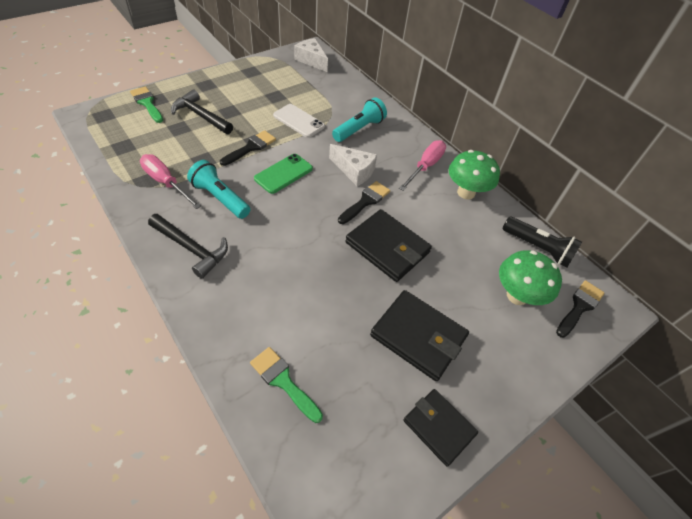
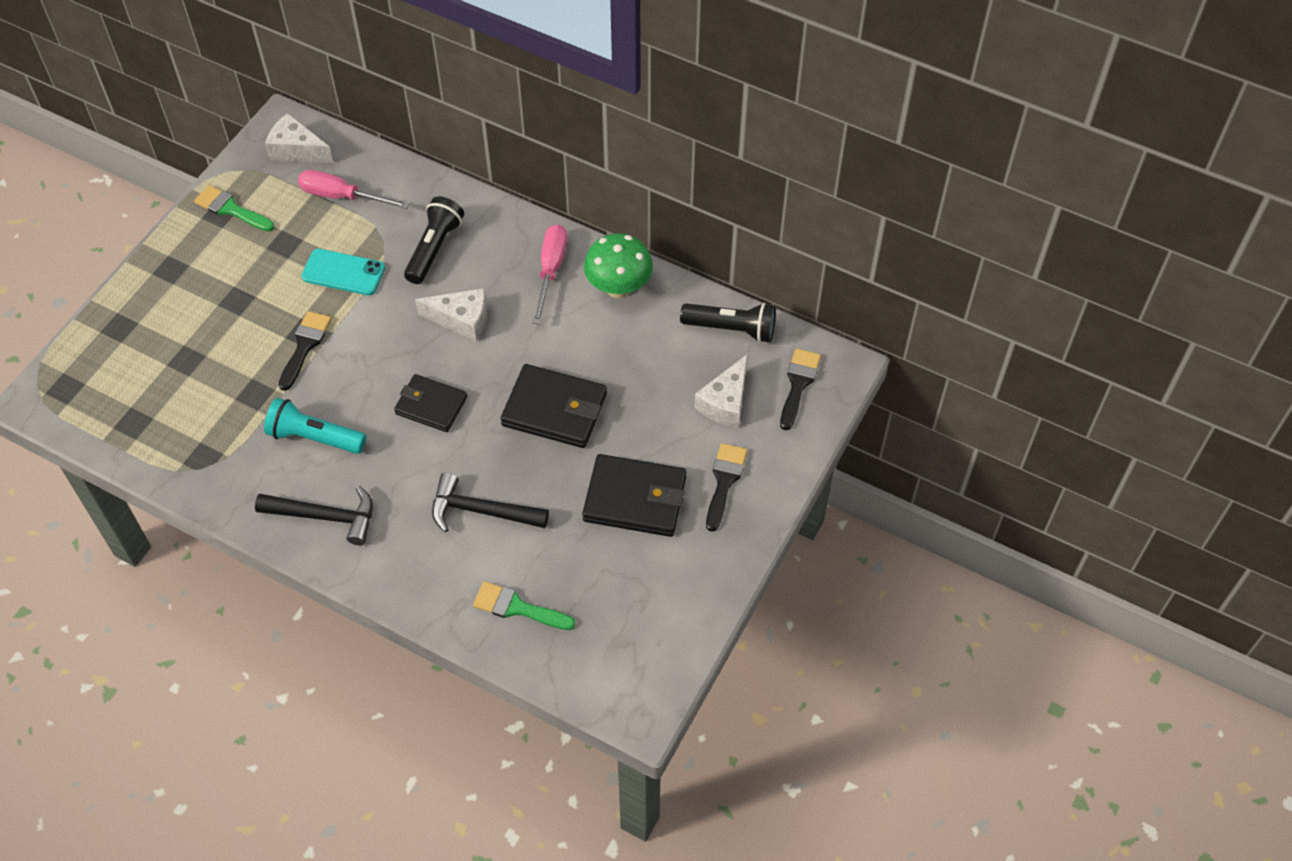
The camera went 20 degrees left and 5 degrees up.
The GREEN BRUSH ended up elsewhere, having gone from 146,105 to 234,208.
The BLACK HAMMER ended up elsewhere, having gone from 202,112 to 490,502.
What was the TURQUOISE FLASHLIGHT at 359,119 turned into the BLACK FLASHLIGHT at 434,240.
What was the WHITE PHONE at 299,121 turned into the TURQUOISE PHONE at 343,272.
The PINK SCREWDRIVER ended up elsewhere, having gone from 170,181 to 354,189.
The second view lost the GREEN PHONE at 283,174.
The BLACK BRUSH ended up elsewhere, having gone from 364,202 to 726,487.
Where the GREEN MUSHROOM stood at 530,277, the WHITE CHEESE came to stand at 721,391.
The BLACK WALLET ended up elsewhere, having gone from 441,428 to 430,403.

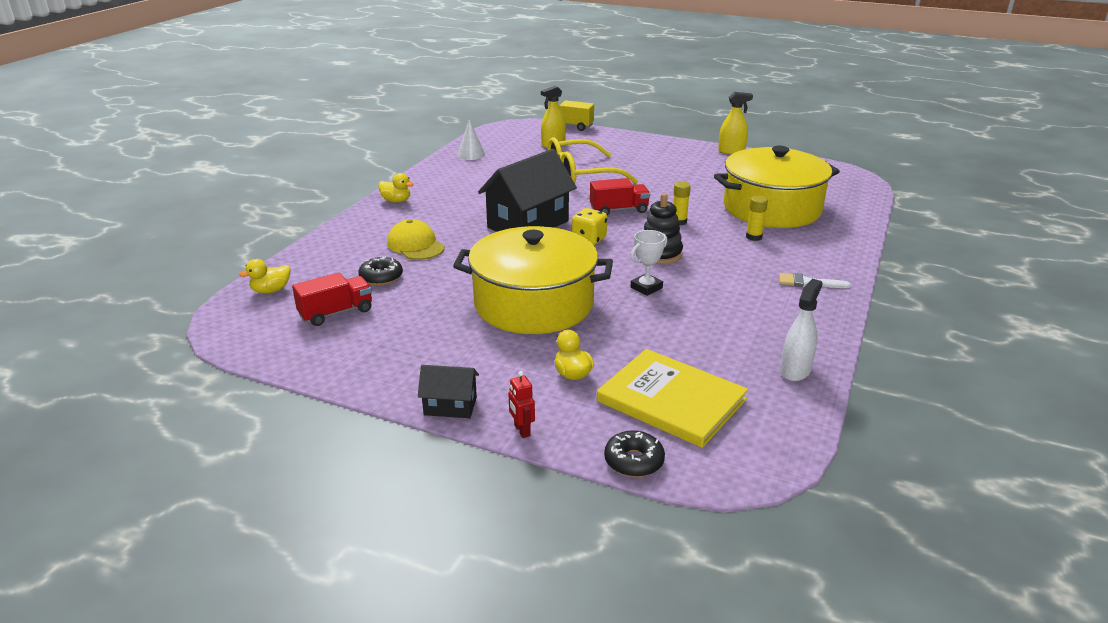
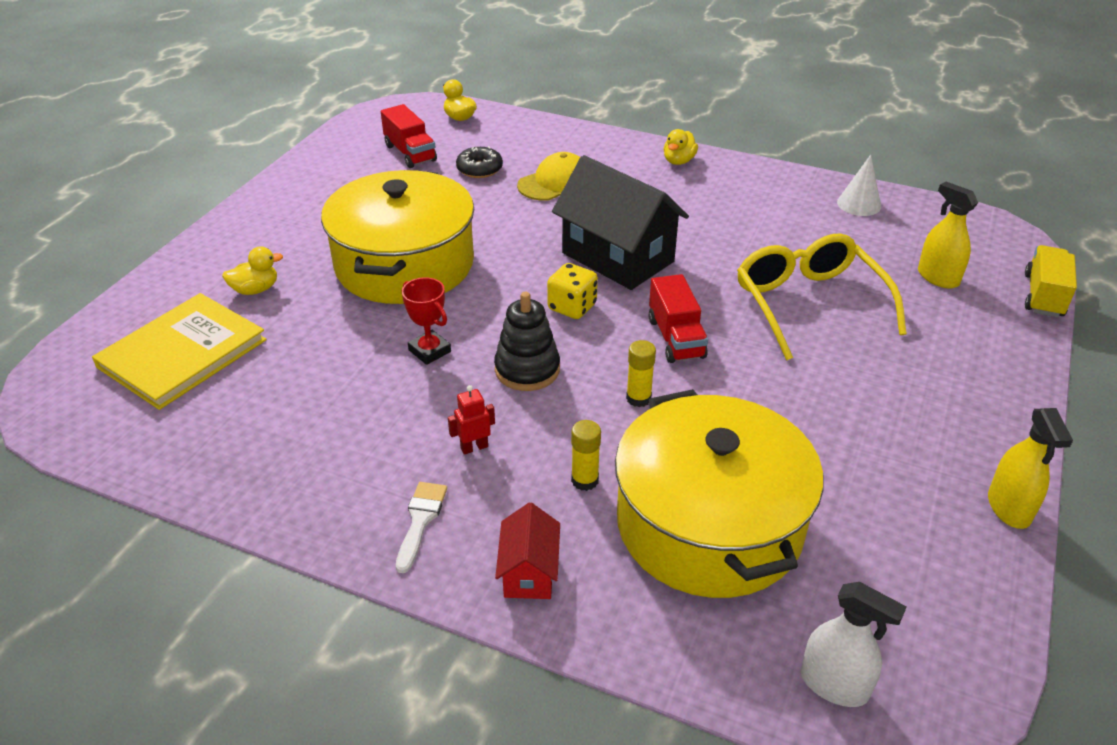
The camera went 90 degrees right and 10 degrees up.
What was the WHITE TROPHY at 648,263 turned into the RED TROPHY at 426,321.
The WHITE SPRAY BOTTLE ended up elsewhere, having gone from 801,330 to 853,644.
The second view lost the BLACK HOUSE at 448,391.
The RED ROBOT ended up elsewhere, having gone from 521,404 to 471,420.
The second view lost the BLACK DONUT at 634,453.
The second view gained the RED HOUSE at 527,551.

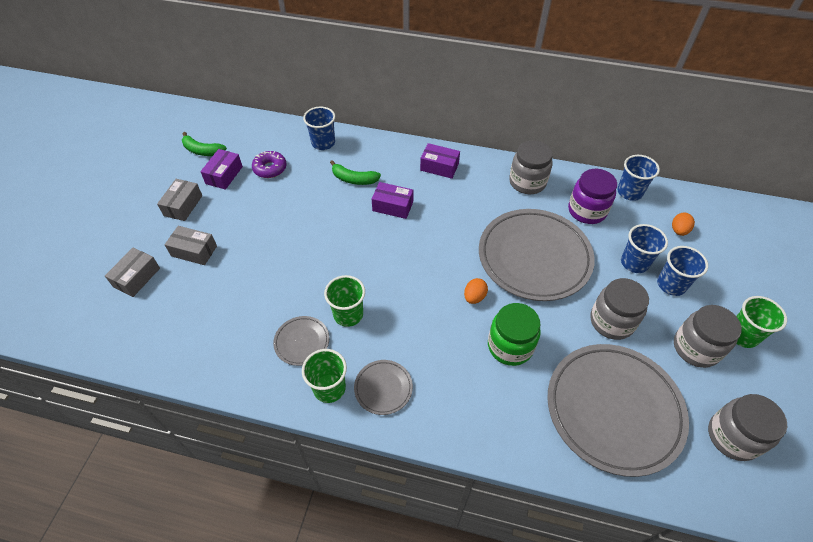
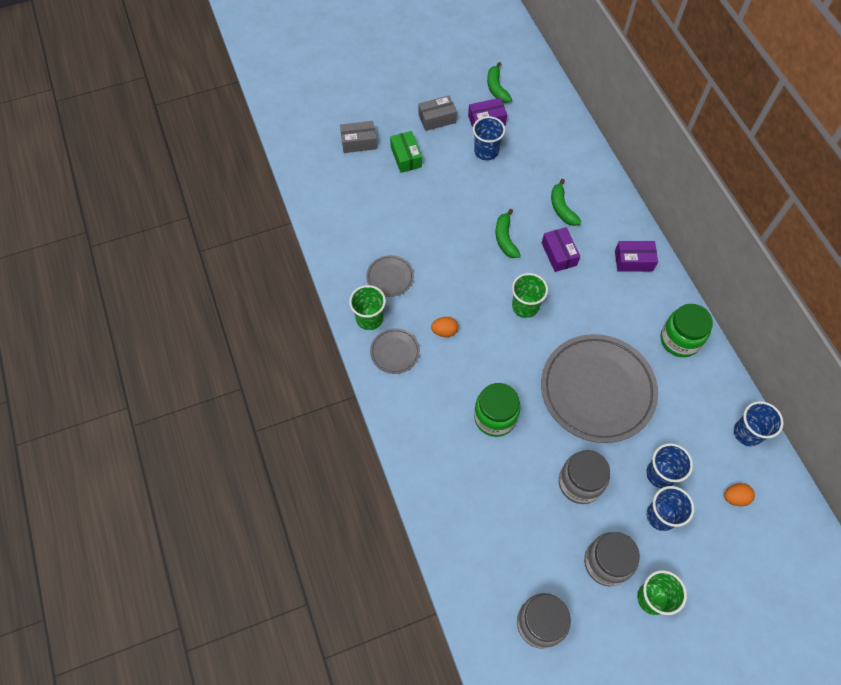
The camera went 55 degrees right and 10 degrees up.
The BLUE CUP ended up elsewhere, having gone from 319,128 to 489,138.
What was the GREY JAR at 531,167 turned into the GREEN JAR at 686,330.
The PURPLE BOX at 440,161 ended up facing another way, 75 degrees counterclockwise from before.
The second view lost the PURPLE DONUT at 269,164.
The second view lost the PURPLE JAR at 592,196.
What was the GREY BOX at 190,245 turned into the GREEN BOX at 406,152.
The GREEN CUP ended up elsewhere, having gone from 344,301 to 530,295.
The ORANGE EGG ended up elsewhere, having gone from 476,291 to 444,327.
The second view lost the GREY PLATE at 618,410.
The second view gained the GREEN BANANA at 508,233.

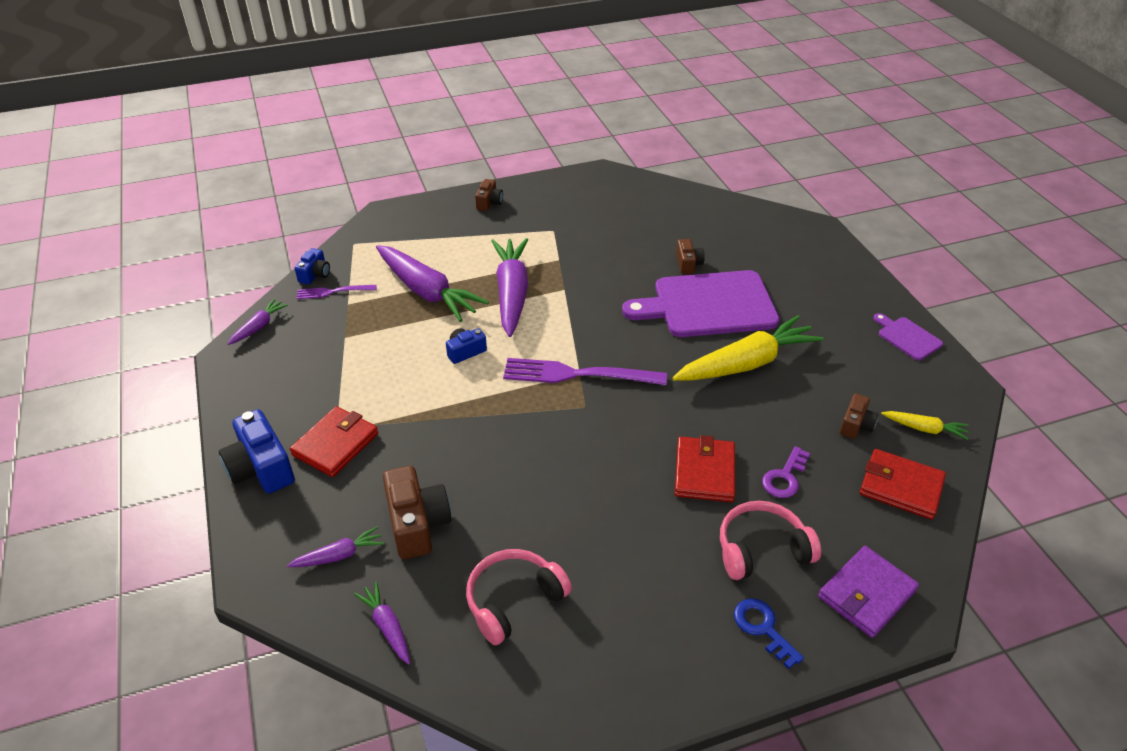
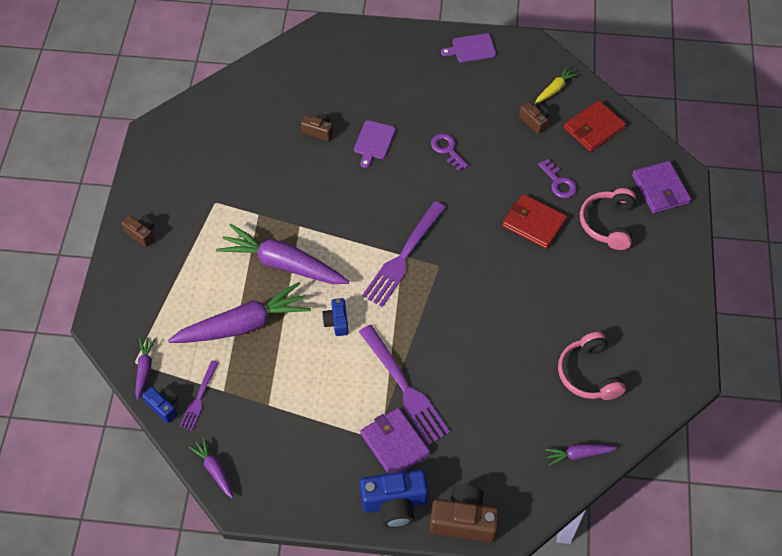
The camera went 65 degrees left and 15 degrees up.
The size of the PURPLE CUTTING BOARD at 701,303 changed by a factor of 0.45.
Where the YELLOW CARROT stood at 748,348, the PURPLE KEY came to stand at 449,152.
What was the RED WALLET at 334,441 turned into the PURPLE WALLET at 395,441.
The BROWN CAMERA ended up elsewhere, having gone from 417,512 to 464,513.
The PURPLE CARROT ended up elsewhere, having gone from 335,546 to 145,368.
The second view lost the BLUE KEY at 769,633.
The second view gained the PURPLE FORK at 404,385.

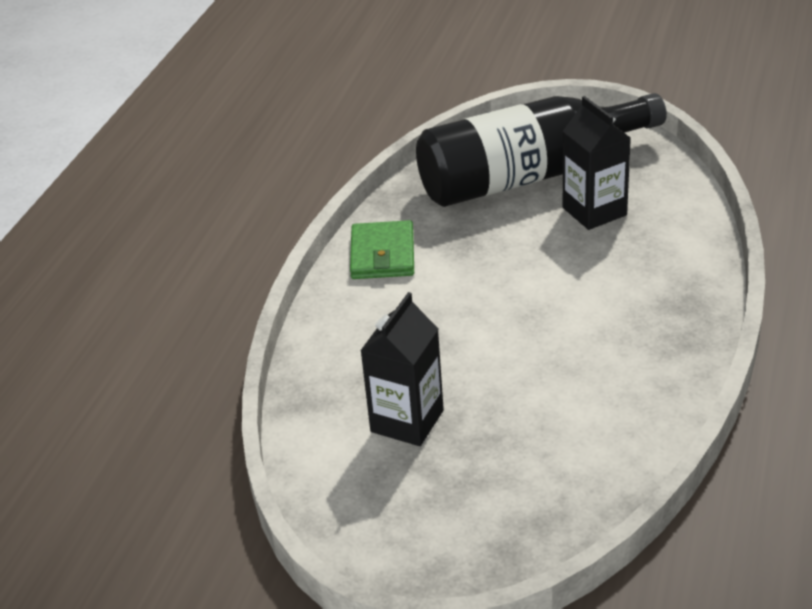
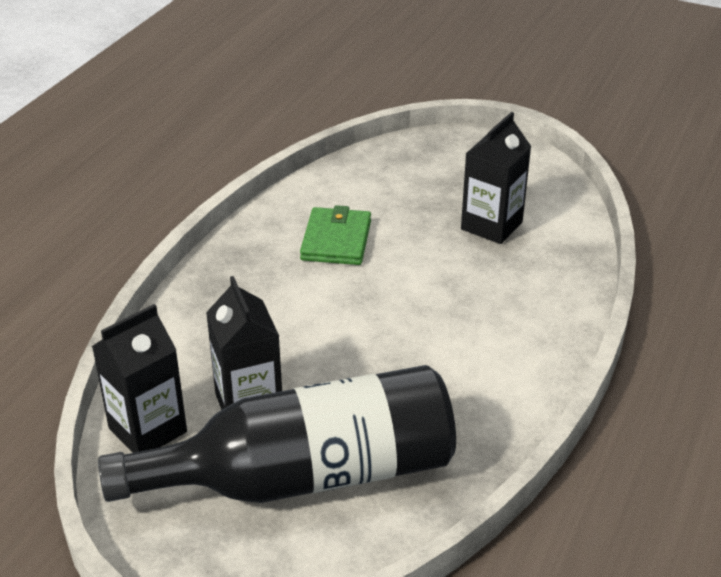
The camera went 175 degrees left and 0 degrees up.
The GREEN WALLET ended up elsewhere, having gone from 382,249 to 335,235.
The second view gained the BLACK CARTON at 139,378.

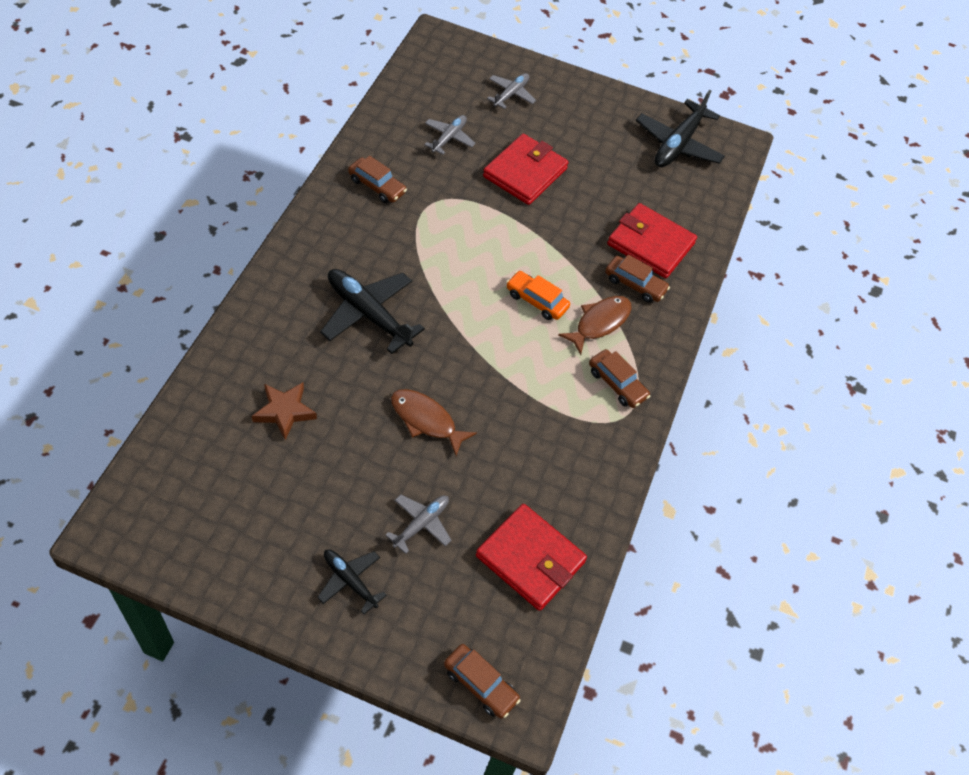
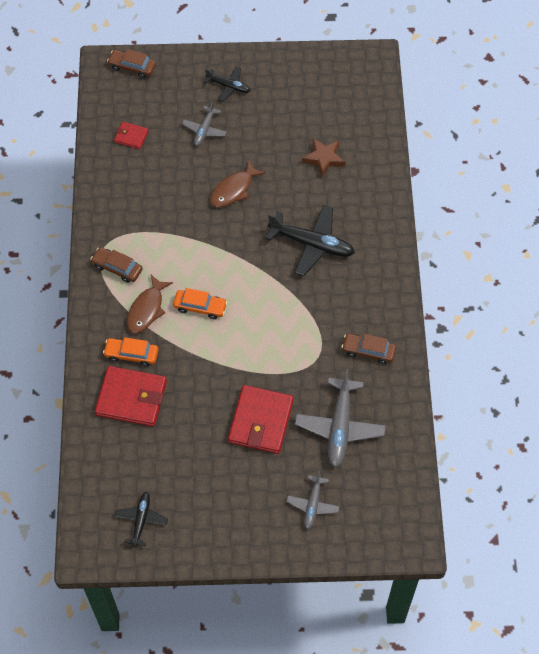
The camera went 165 degrees right and 5 degrees up.
The size of the BLACK PLANE at 680,128 changed by a factor of 0.57.
The size of the GREY PLANE at 450,135 changed by a factor of 1.75.
What was the BROWN CAR at 637,278 turned into the ORANGE CAR at 130,352.
The BROWN FISH at 434,422 ended up facing another way, 120 degrees clockwise from before.
The size of the RED WALLET at 531,557 changed by a factor of 0.51.

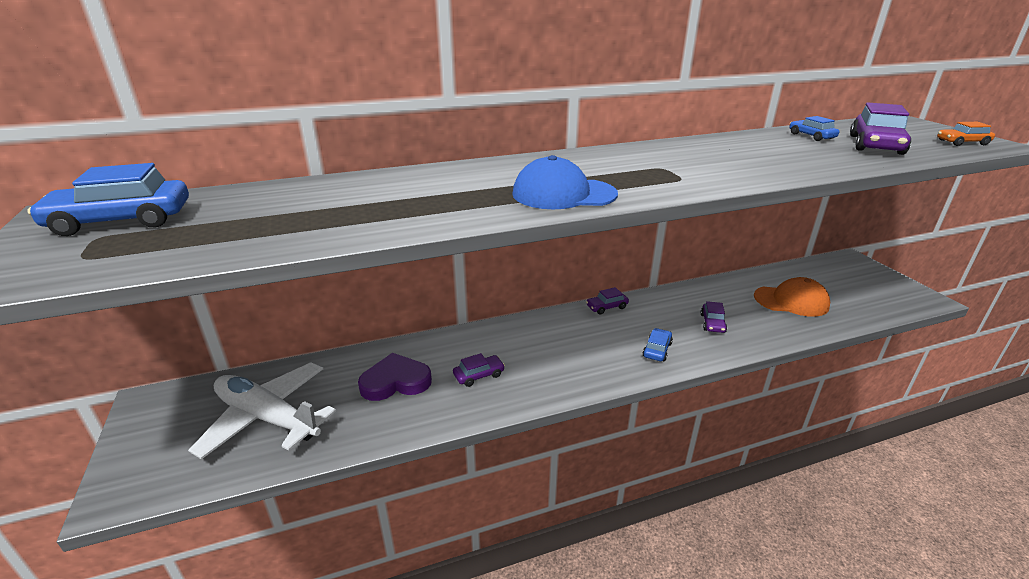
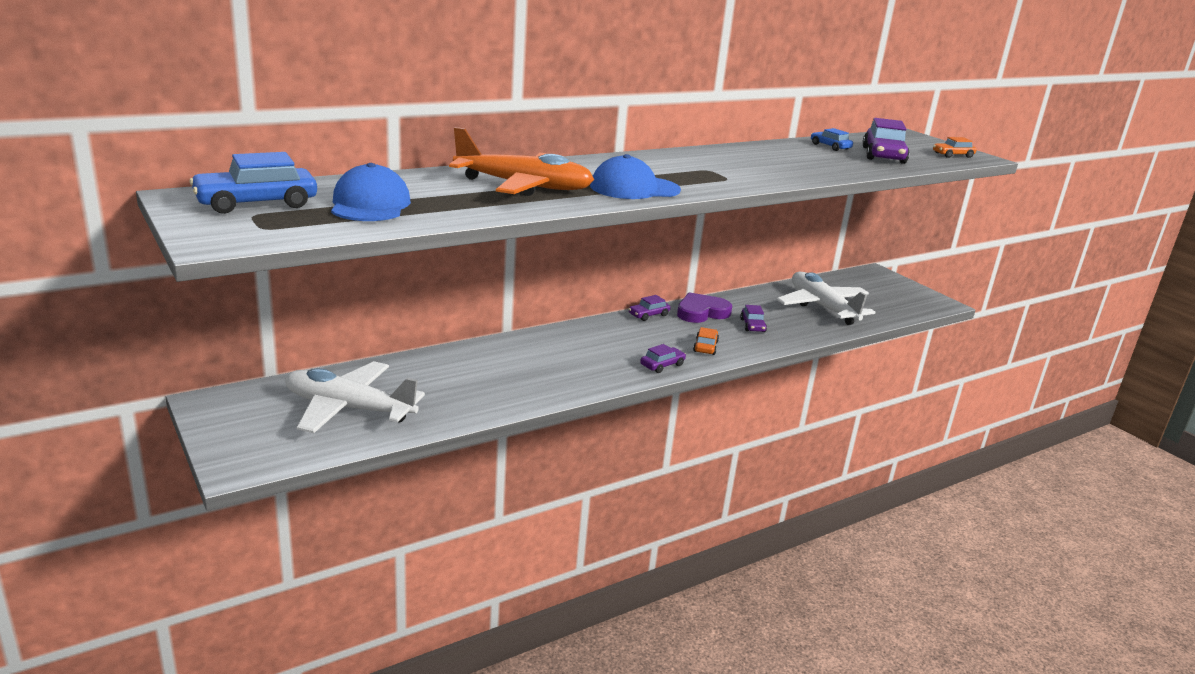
The camera went 15 degrees left and 5 degrees down.
Where the ORANGE CAP stood at 792,297, the WHITE PLANE came to stand at 825,298.
What was the BLUE CAR at 658,344 turned into the ORANGE CAR at 706,341.
The PURPLE HEART ended up elsewhere, having gone from 395,377 to 704,307.
The PURPLE CAR ended up elsewhere, having gone from 479,370 to 663,358.
The second view gained the ORANGE PLANE at 521,161.
The second view gained the BLUE CAP at 371,192.

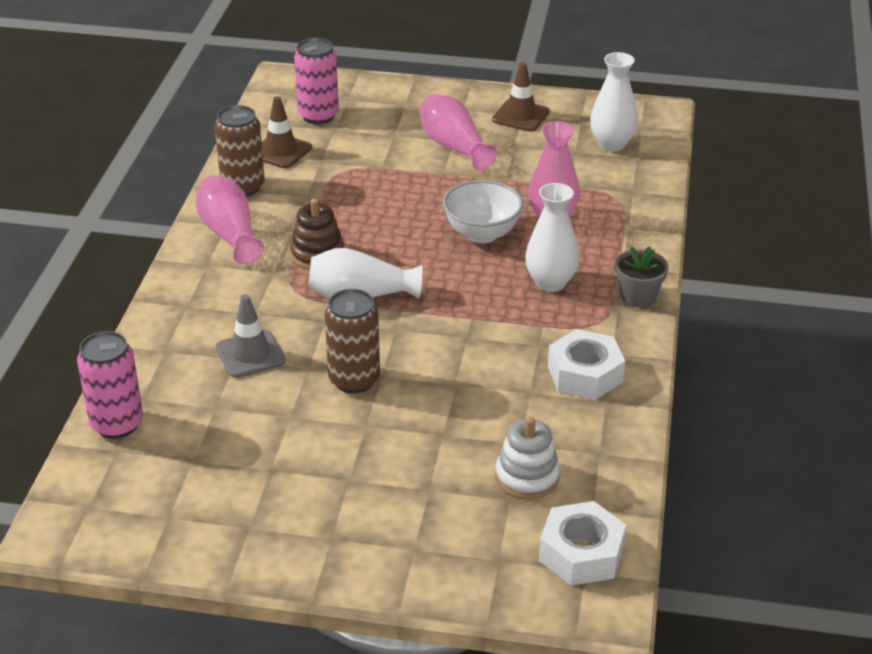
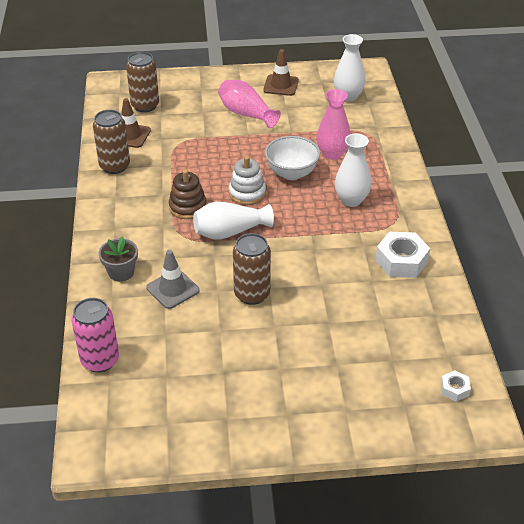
The camera went 15 degrees left and 5 degrees up.
What was the PINK CAN at 316,81 turned into the BROWN CAN at 142,82.
The second view lost the PINK VASE at 230,219.
The GREY FLOWER POT ended up elsewhere, having gone from 642,277 to 118,259.
The WHITE STACKING TOY ended up elsewhere, having gone from 527,458 to 247,180.
The size of the WHITE NUT at 582,543 changed by a factor of 0.51.

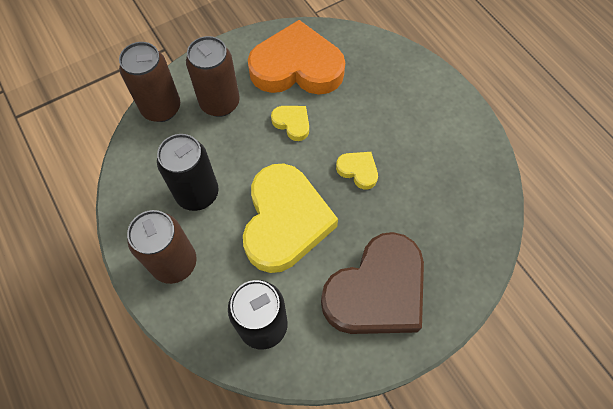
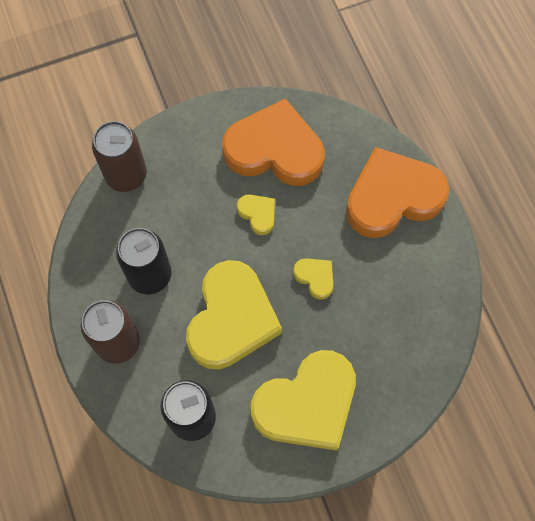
The camera went 10 degrees right and 5 degrees up.
The second view lost the BROWN CAN at 213,76.
What was the BROWN HEART at 372,283 turned into the YELLOW HEART at 303,400.
The second view gained the ORANGE HEART at 397,192.

